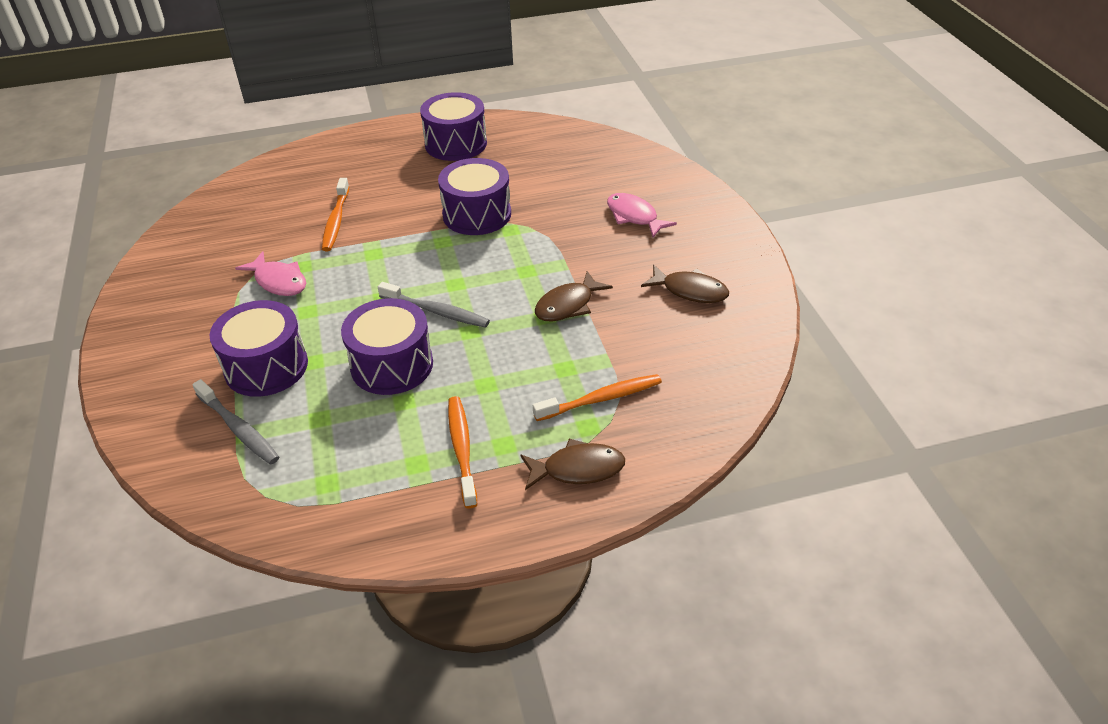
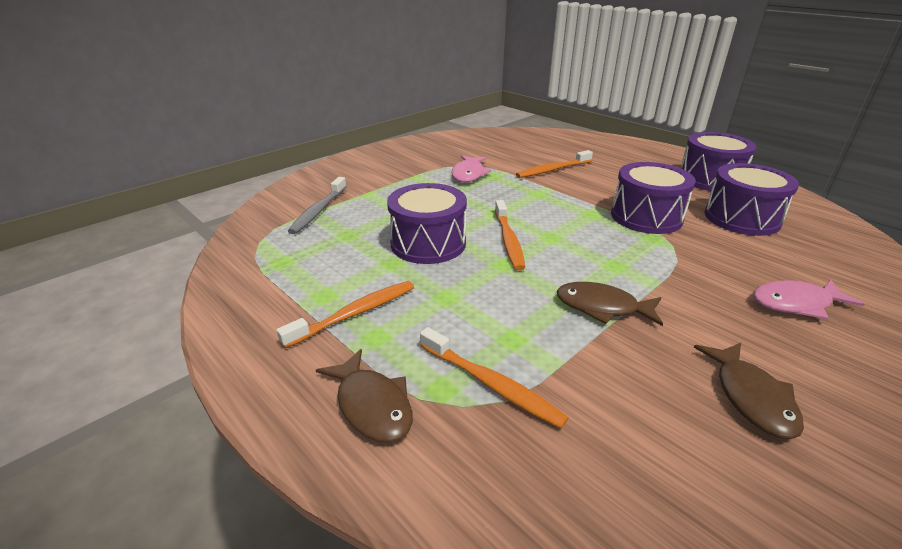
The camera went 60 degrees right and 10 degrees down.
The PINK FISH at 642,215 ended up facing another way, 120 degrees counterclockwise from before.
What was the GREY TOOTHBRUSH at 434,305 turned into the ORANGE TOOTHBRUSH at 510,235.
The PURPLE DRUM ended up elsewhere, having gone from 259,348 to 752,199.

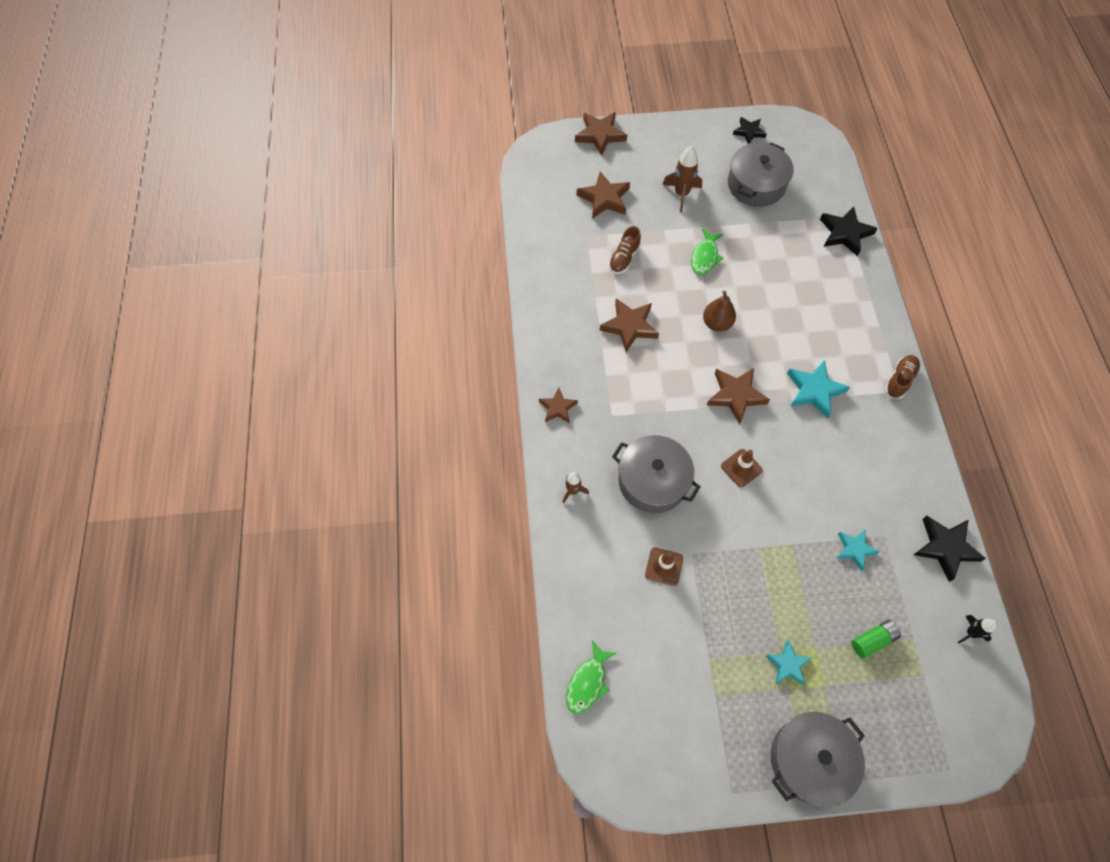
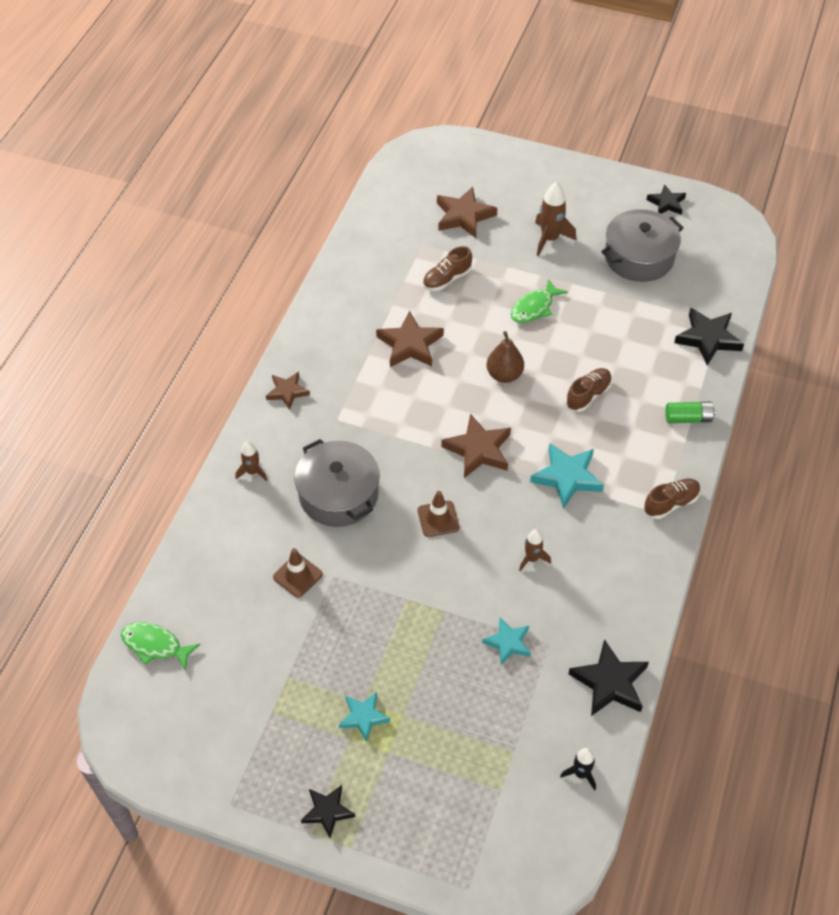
The camera went 25 degrees right and 10 degrees down.
The second view lost the BROWN STAR at 601,134.
The GREEN BATTERY ended up elsewhere, having gone from 876,639 to 690,412.
The GREEN FISH at 591,677 ended up facing another way, 60 degrees clockwise from before.
Where the GREY POT stood at 818,759, the BLACK STAR came to stand at 328,811.
The second view gained the BROWN SHOE at 589,390.
The second view gained the BROWN ROCKET at 535,550.

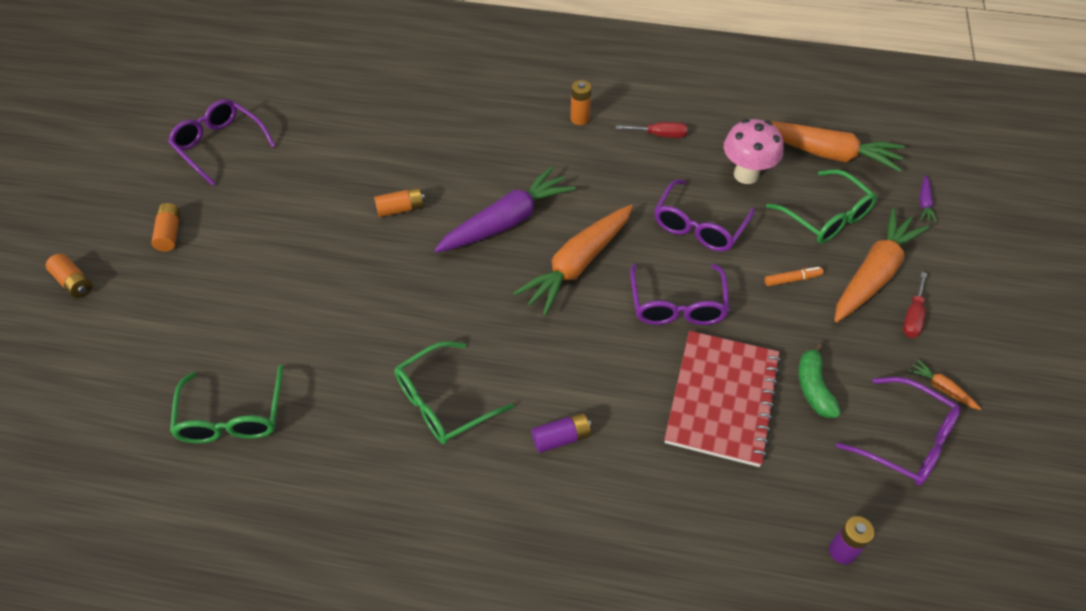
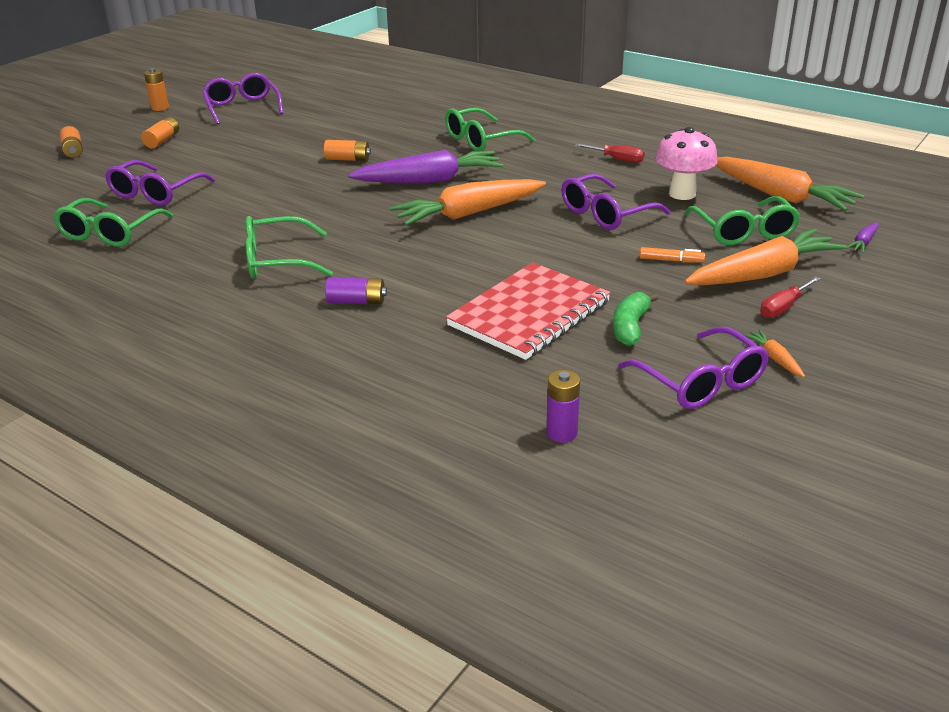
The camera went 25 degrees right and 20 degrees down.
The ORANGE BATTERY ended up elsewhere, having gone from 580,102 to 156,89.
The PURPLE GLASSES ended up elsewhere, having gone from 679,294 to 160,183.
The second view gained the GREEN GLASSES at 490,129.

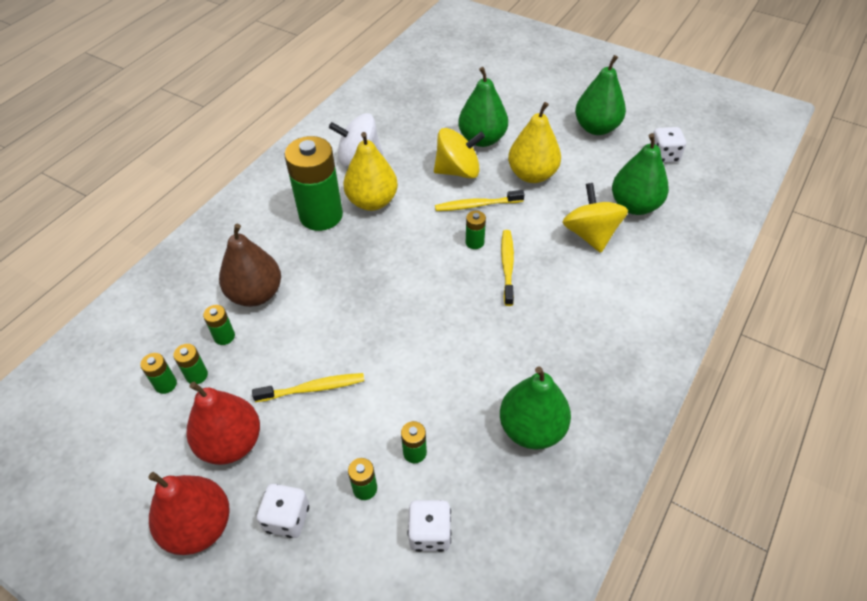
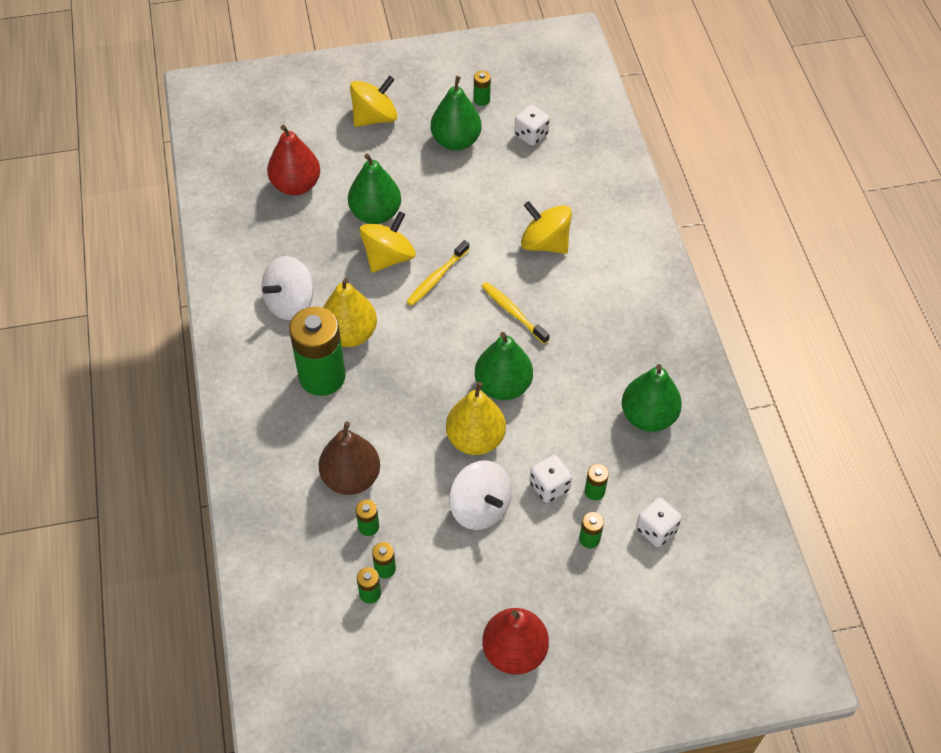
The camera went 45 degrees left and 5 degrees up.
The YELLOW PEAR ended up elsewhere, having gone from 534,142 to 476,418.
The GREEN PEAR ended up elsewhere, having gone from 640,174 to 504,366.
The GREEN BATTERY ended up elsewhere, having gone from 476,230 to 482,88.
Where the YELLOW TOOTHBRUSH stood at 308,387, the WHITE SPINNING TOP came to stand at 480,495.
The RED PEAR ended up elsewhere, having gone from 223,423 to 293,160.
The WHITE DICE ended up elsewhere, having gone from 283,511 to 551,479.
The second view gained the YELLOW SPINNING TOP at 374,101.

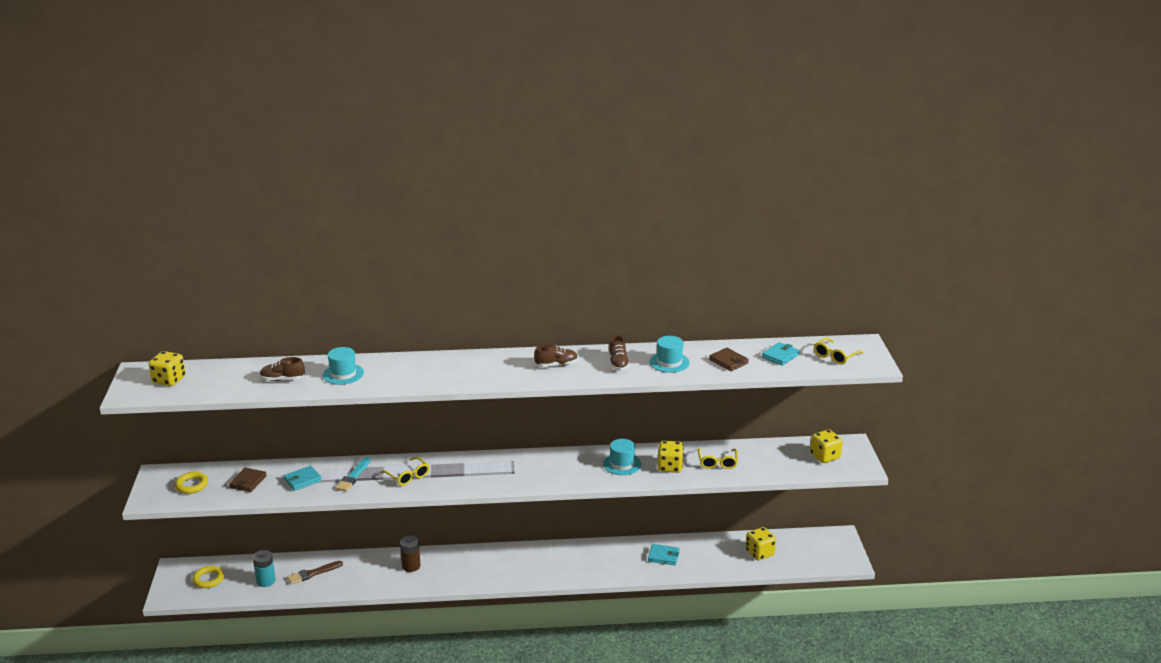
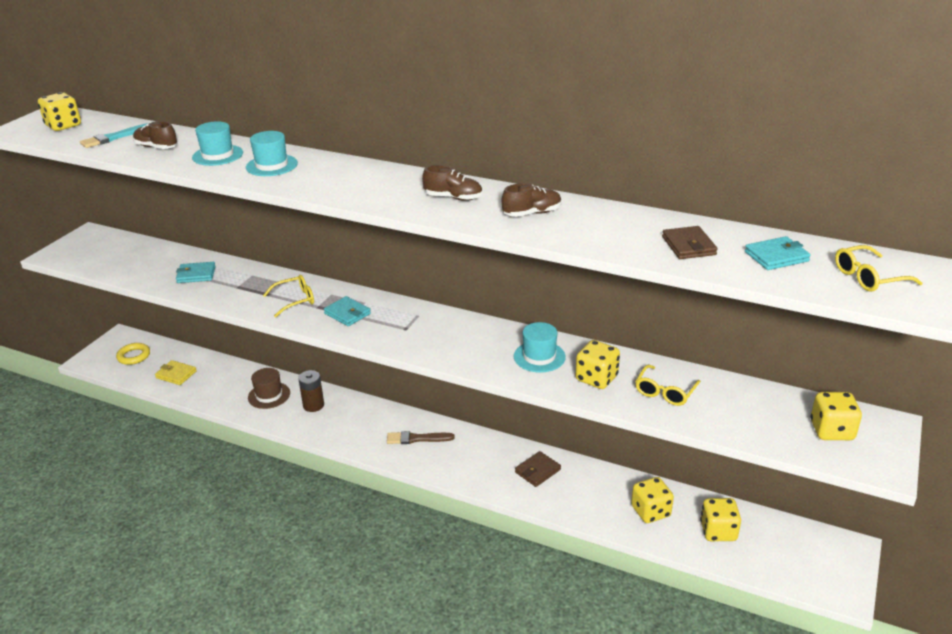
The camera went 30 degrees right and 5 degrees up.
The BROWN SHOE at 619,353 ended up facing another way, 135 degrees counterclockwise from before.
The TURQUOISE HAT ended up elsewhere, having gone from 669,354 to 272,153.
The TURQUOISE BRUSH ended up elsewhere, having gone from 353,474 to 114,135.
The YELLOW GLASSES at 405,471 ended up facing another way, 105 degrees counterclockwise from before.
The BROWN WALLET ended up elsewhere, having gone from 248,480 to 538,469.
The second view lost the YELLOW RING at 191,483.
The TURQUOISE WALLET ended up elsewhere, having gone from 664,554 to 347,311.
Where the TURQUOISE BATTERY stood at 264,568, the YELLOW WALLET came to stand at 176,372.
The BROWN BRUSH ended up elsewhere, having gone from 315,572 to 420,437.
The second view gained the BROWN HAT at 269,388.
The second view gained the YELLOW DICE at 652,500.

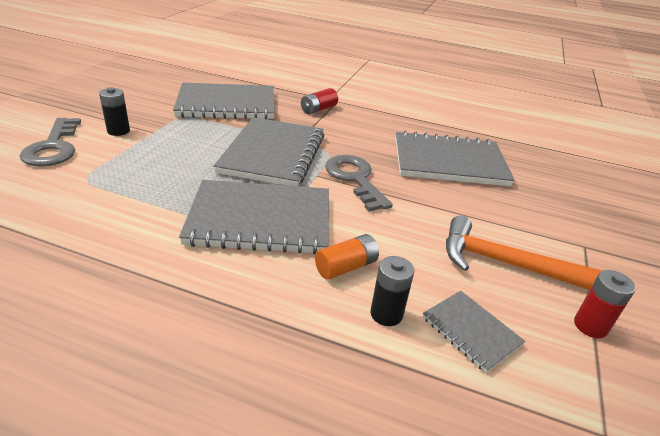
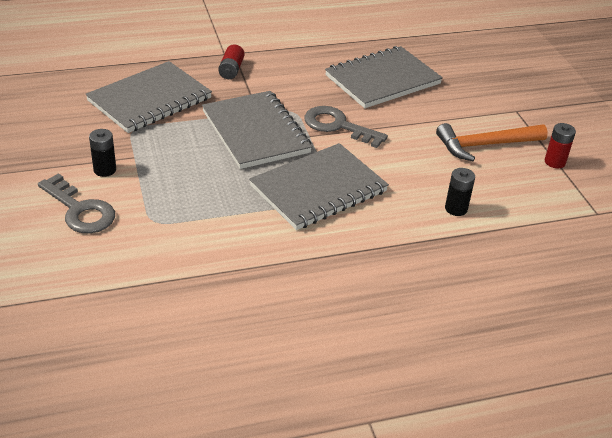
The camera went 35 degrees left and 5 degrees up.
The second view lost the ORANGE BATTERY at 347,257.
The second view lost the GREY NOTEBOOK at 474,332.

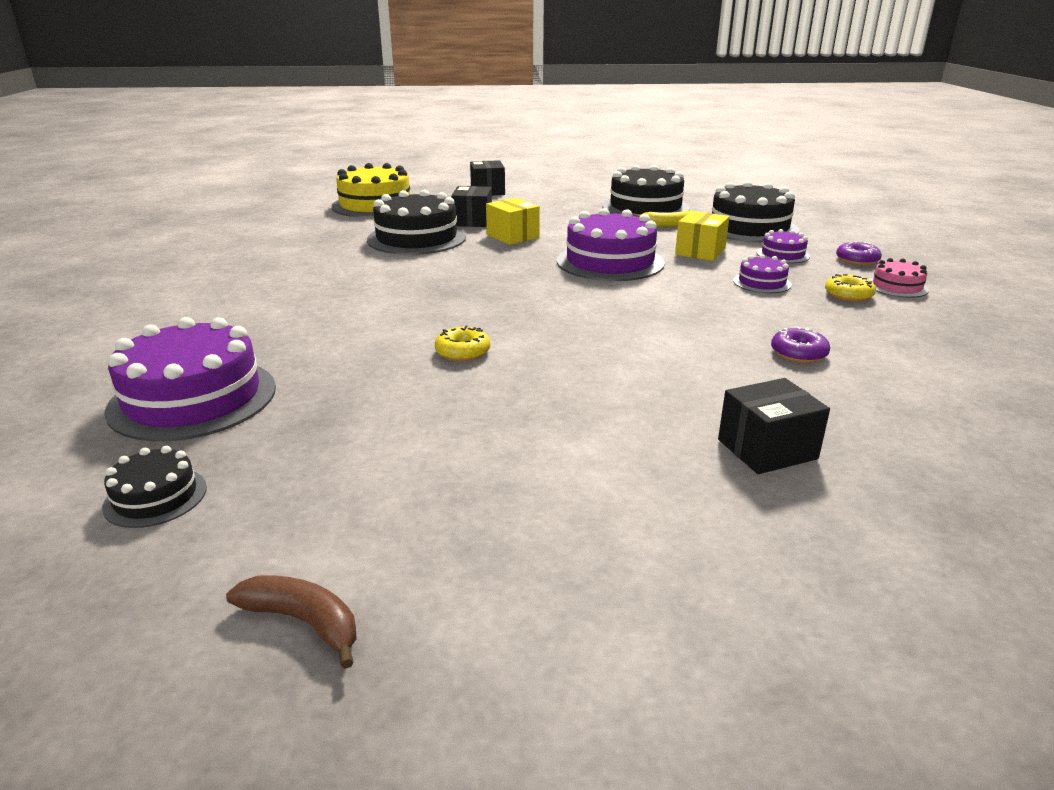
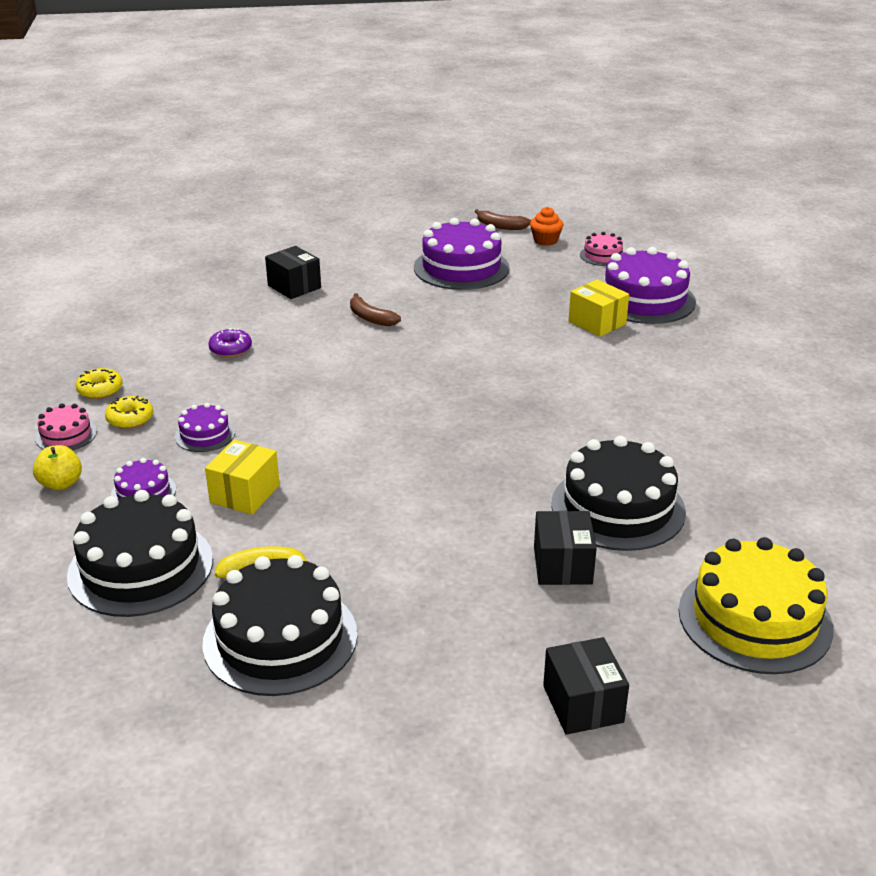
The camera went 175 degrees right and 5 degrees up.
The YELLOW BOX ended up elsewhere, having gone from 513,221 to 599,308.
The PURPLE CAKE ended up elsewhere, having gone from 611,244 to 462,254.
Where the PURPLE DONUT stood at 859,254, the YELLOW APPLE came to stand at 57,467.
The YELLOW DONUT ended up elsewhere, having gone from 462,343 to 99,383.
The BLACK BOX at 774,426 ended up facing another way, 75 degrees clockwise from before.
What was the BLACK CAKE at 154,487 turned into the PINK CAKE at 602,249.
The second view gained the ORANGE CUPCAKE at 546,226.
The second view gained the BROWN BANANA at 375,309.

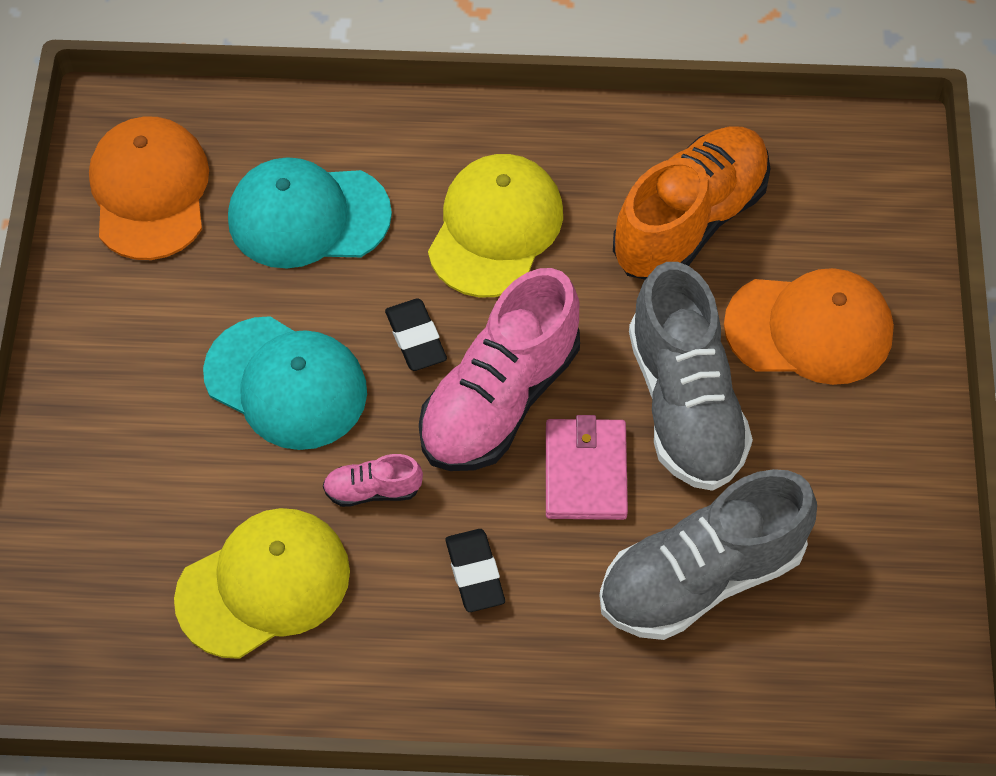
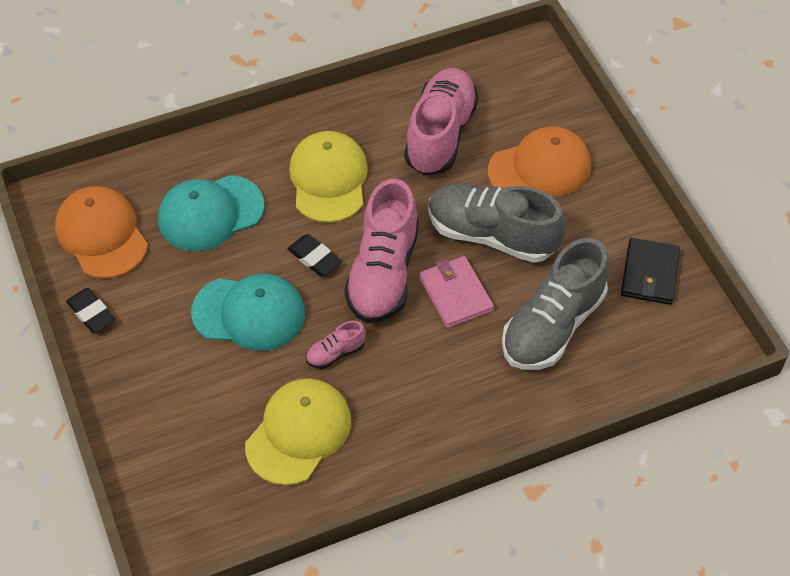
The camera went 25 degrees left and 5 degrees down.
What was the ORANGE SHOE at 691,203 turned into the PINK SHOE at 441,121.
The GREY SHOE at 691,376 ended up facing another way, 150 degrees clockwise from before.
The BLACK ERASER ended up elsewhere, having gone from 475,570 to 91,310.
The second view gained the BLACK WALLET at 650,271.

